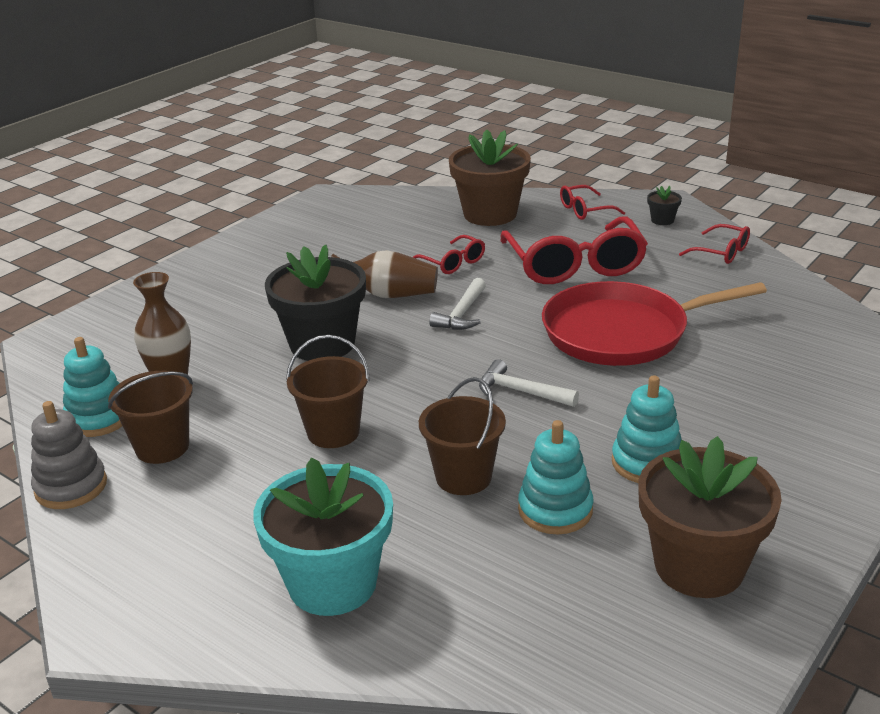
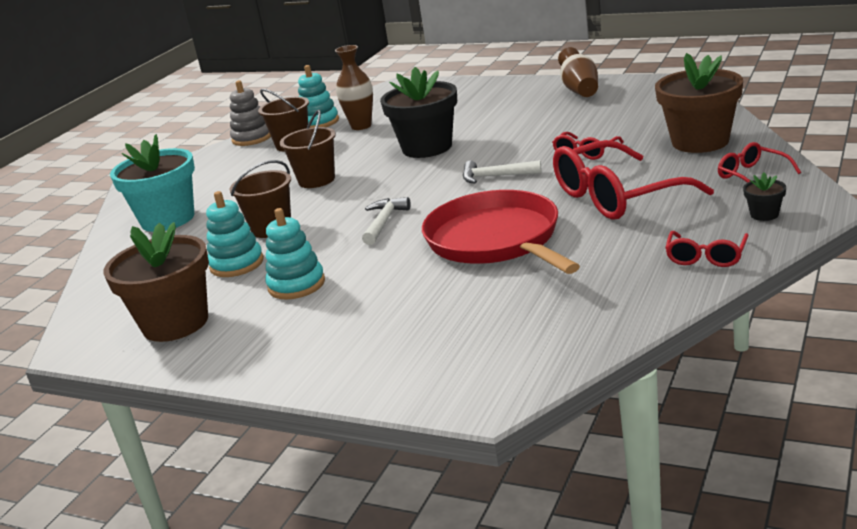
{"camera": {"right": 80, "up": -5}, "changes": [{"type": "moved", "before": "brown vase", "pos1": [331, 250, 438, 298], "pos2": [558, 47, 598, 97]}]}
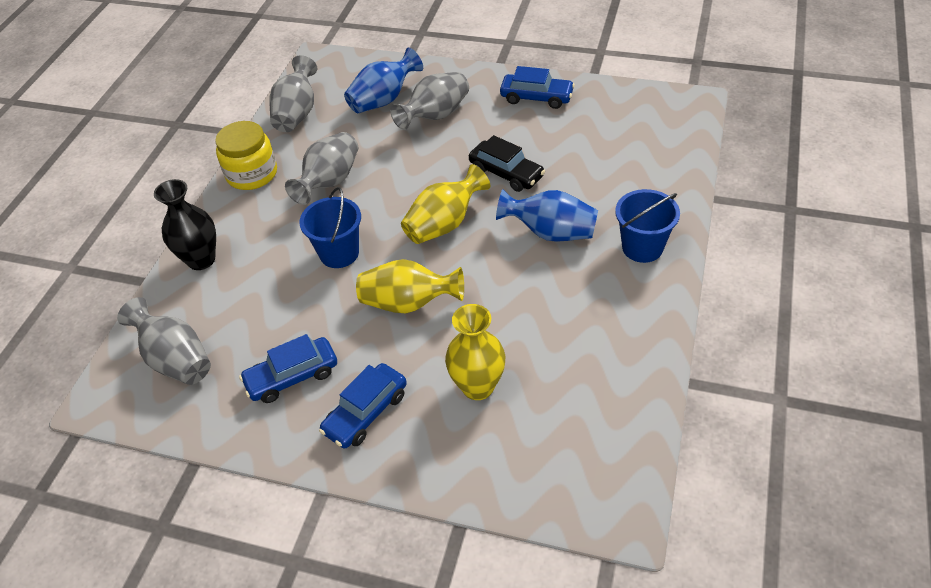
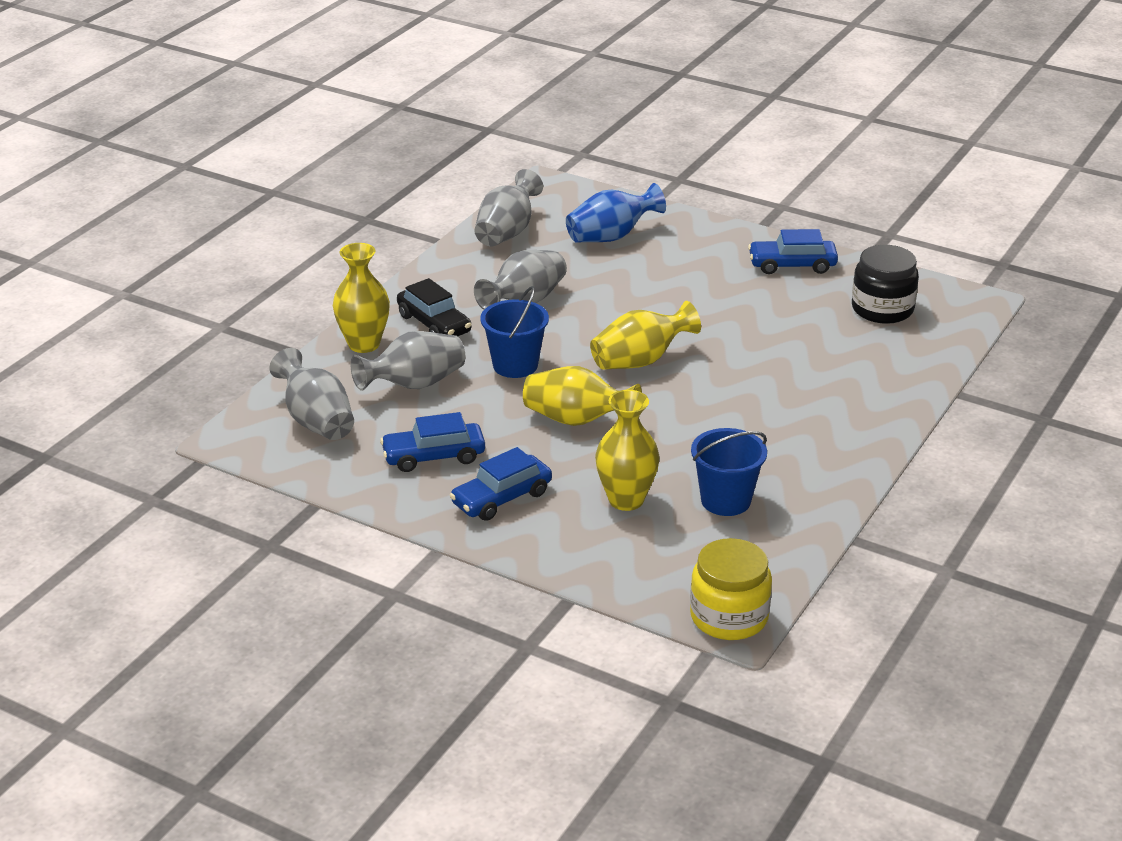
{"camera": {"right": 10, "up": -15}, "changes": [{"type": "recoloured", "before": "black vase", "after": "yellow vase", "pos1": [154, 179, 216, 270], "pos2": [333, 243, 390, 353]}, {"type": "moved", "before": "yellow jar", "pos1": [215, 121, 277, 190], "pos2": [690, 538, 772, 640]}, {"type": "moved", "before": "grey vase", "pos1": [390, 72, 469, 130], "pos2": [351, 331, 465, 391]}, {"type": "moved", "before": "black car", "pos1": [469, 135, 545, 192], "pos2": [397, 278, 472, 336]}, {"type": "removed", "before": "blue vase", "pos1": [496, 189, 598, 242]}, {"type": "turned", "before": "blue car", "pos1": [500, 66, 575, 109], "pos2": [748, 229, 838, 274], "turn": 150}, {"type": "moved", "before": "blue bucket", "pos1": [615, 189, 680, 263], "pos2": [691, 428, 767, 516]}, {"type": "added", "after": "black jar", "pos2": [852, 245, 919, 324]}]}
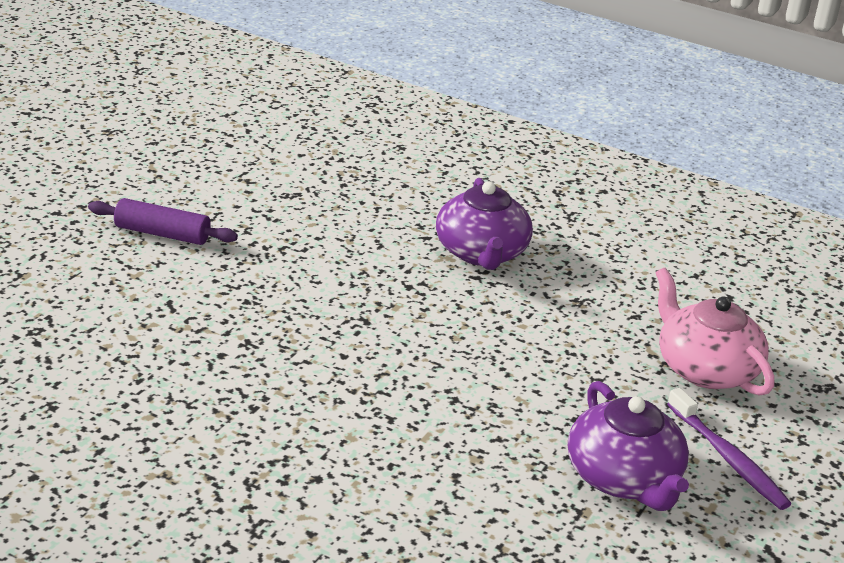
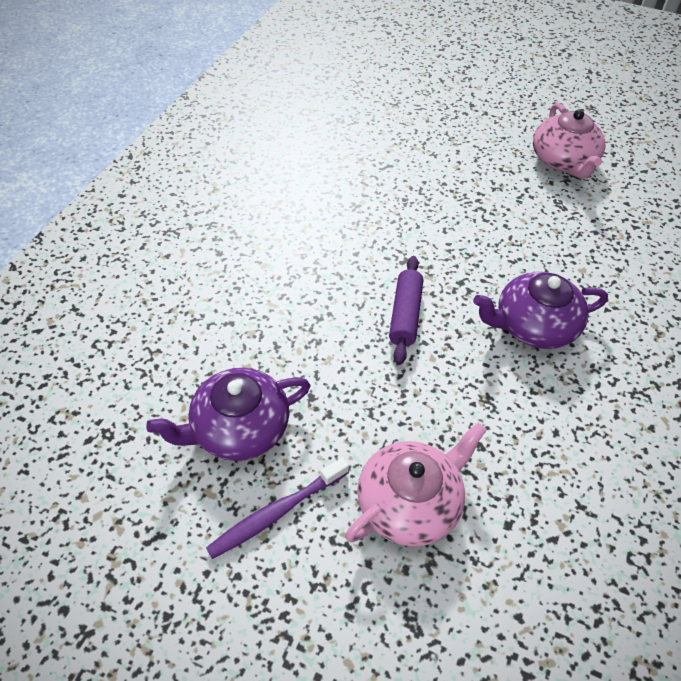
{"camera": {"right": 85, "up": 20}, "changes": [{"type": "moved", "before": "purple rolling pin", "pos1": [88, 198, 238, 245], "pos2": [389, 256, 423, 365]}, {"type": "added", "after": "pink teapot", "pos2": [533, 103, 605, 179]}]}
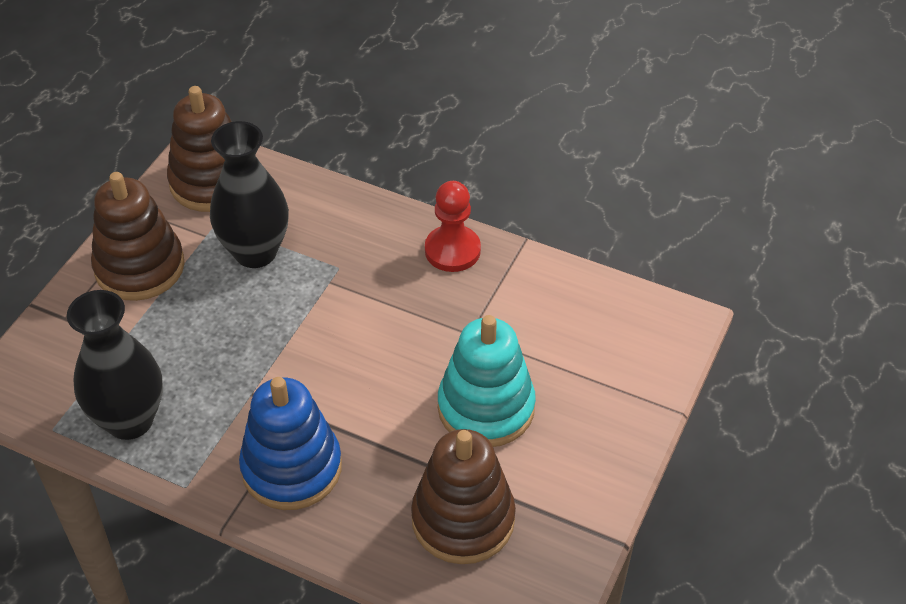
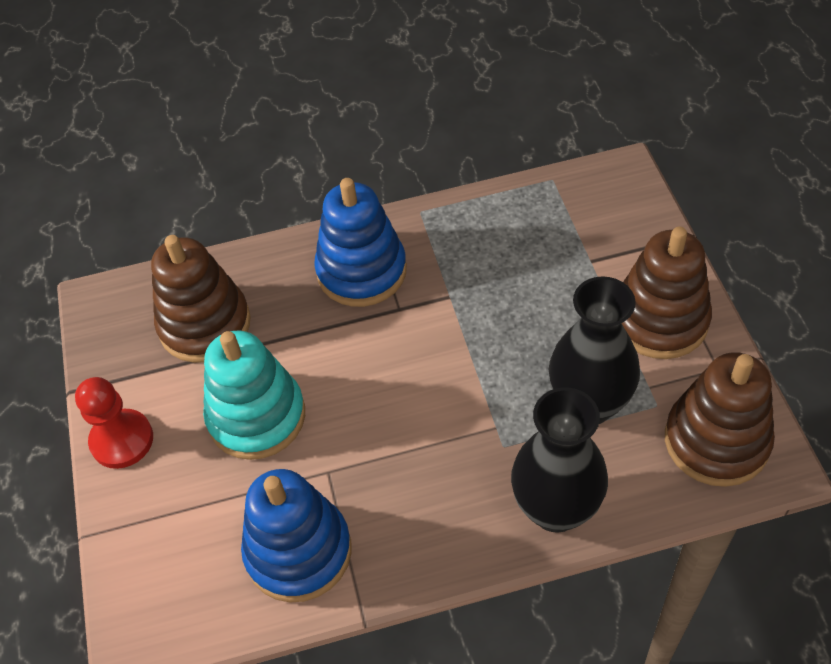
{"camera": {"right": 145, "up": 5}, "changes": [{"type": "moved", "before": "black vase", "pos1": [67, 290, 163, 440], "pos2": [511, 387, 608, 533]}, {"type": "moved", "before": "red pawn", "pos1": [425, 181, 481, 272], "pos2": [75, 377, 153, 469]}, {"type": "added", "after": "blue stacking toy", "pos2": [241, 469, 352, 602]}]}
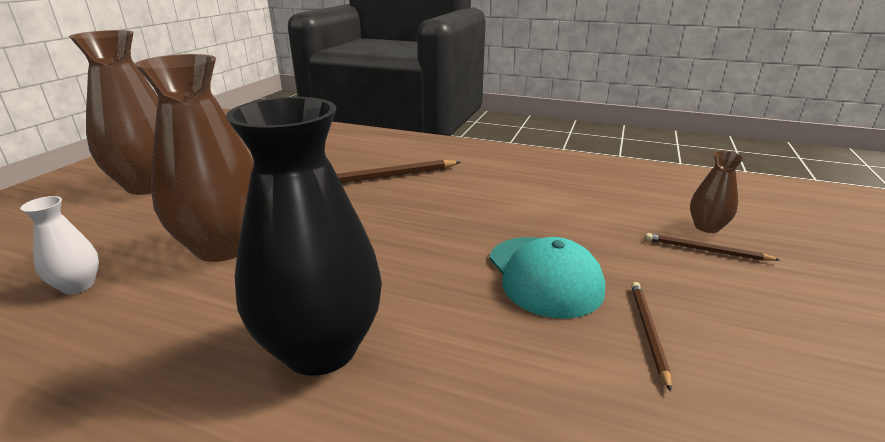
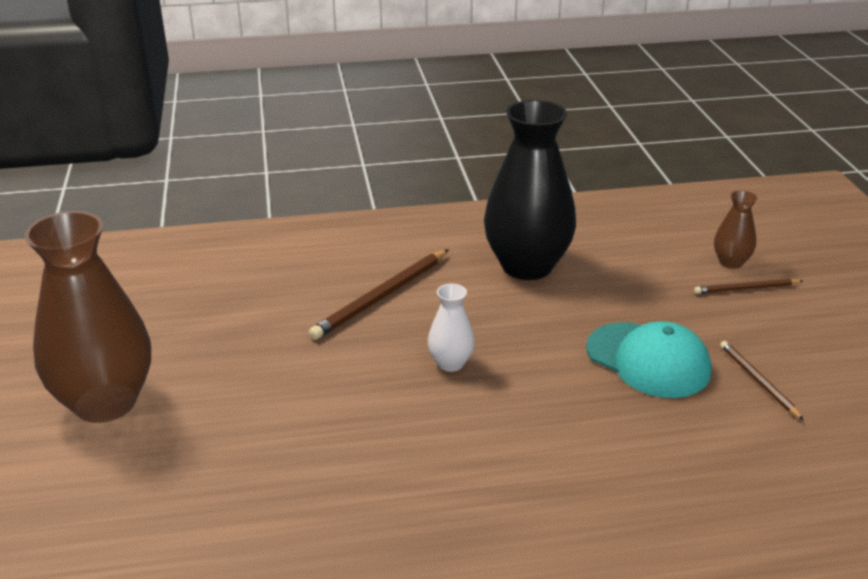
{"camera": {"right": -30, "up": 5}, "changes": [{"type": "moved", "before": "white vase", "pos1": [20, 196, 99, 294], "pos2": [428, 284, 475, 372]}, {"type": "removed", "before": "brown vase", "pos1": [135, 54, 254, 262]}, {"type": "moved", "before": "black vase", "pos1": [226, 97, 382, 376], "pos2": [484, 100, 576, 280]}]}
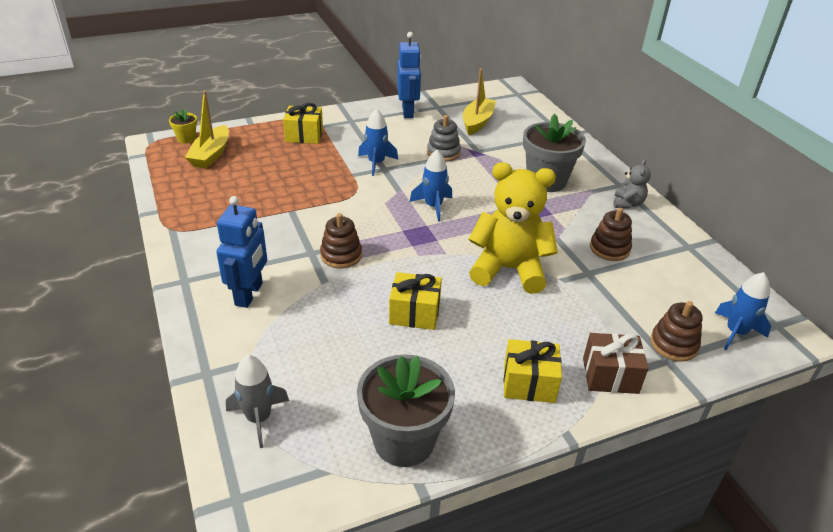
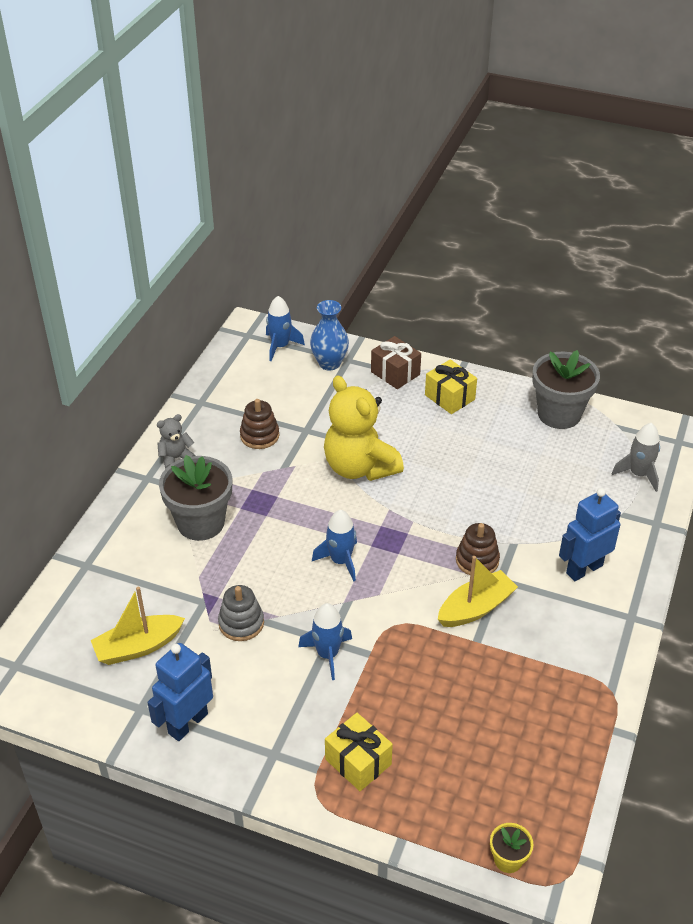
{"camera": {"right": -135, "up": 5}, "changes": [{"type": "moved", "before": "yellow boat", "pos1": [185, 91, 229, 169], "pos2": [438, 556, 518, 627]}, {"type": "removed", "before": "yellow gift", "pos1": [389, 272, 442, 330]}, {"type": "replaced", "before": "brown stacking toy", "after": "blue vase", "pos1": [650, 301, 703, 362], "pos2": [310, 300, 349, 371]}]}
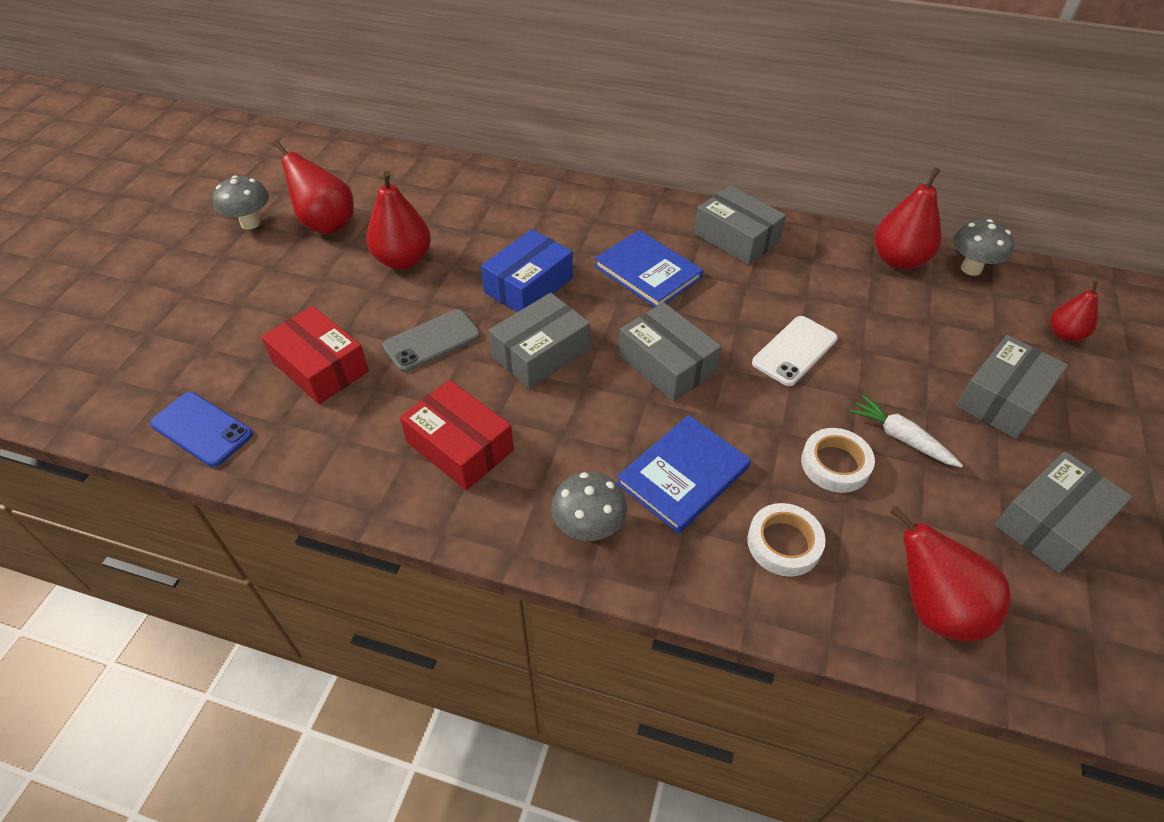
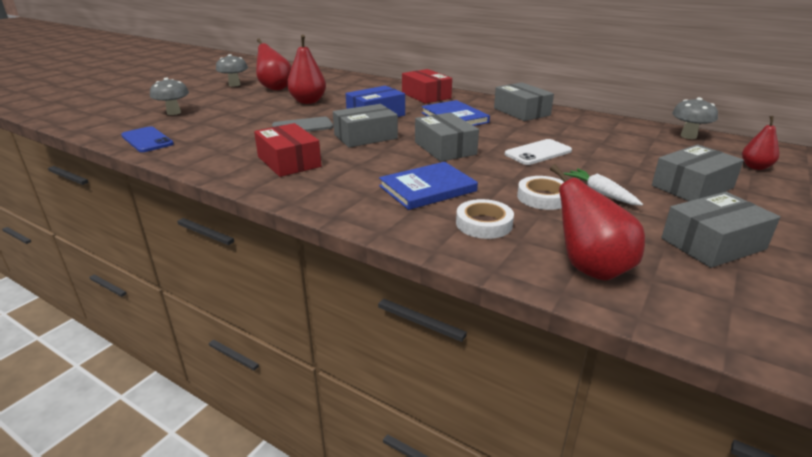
{"camera": {"right": 15, "up": -20}, "changes": [{"type": "moved", "before": "red box", "pos1": [261, 306, 369, 404], "pos2": [402, 69, 452, 103]}, {"type": "moved", "before": "grey mushroom", "pos1": [551, 472, 627, 541], "pos2": [150, 78, 189, 115]}, {"type": "removed", "before": "red pear", "pos1": [874, 167, 941, 270]}]}
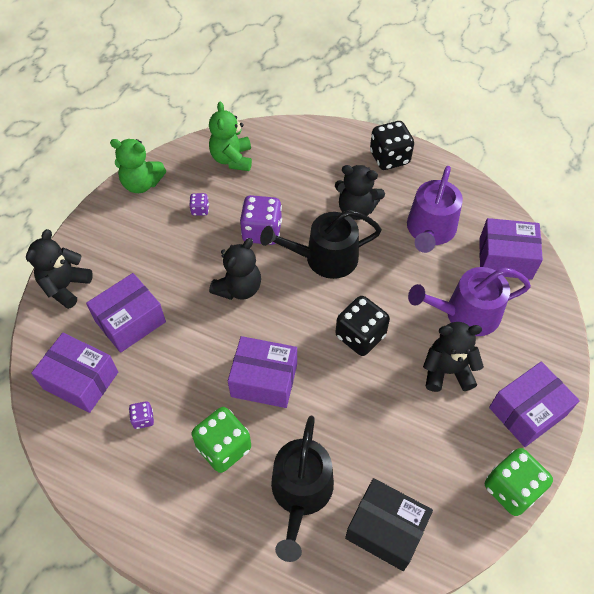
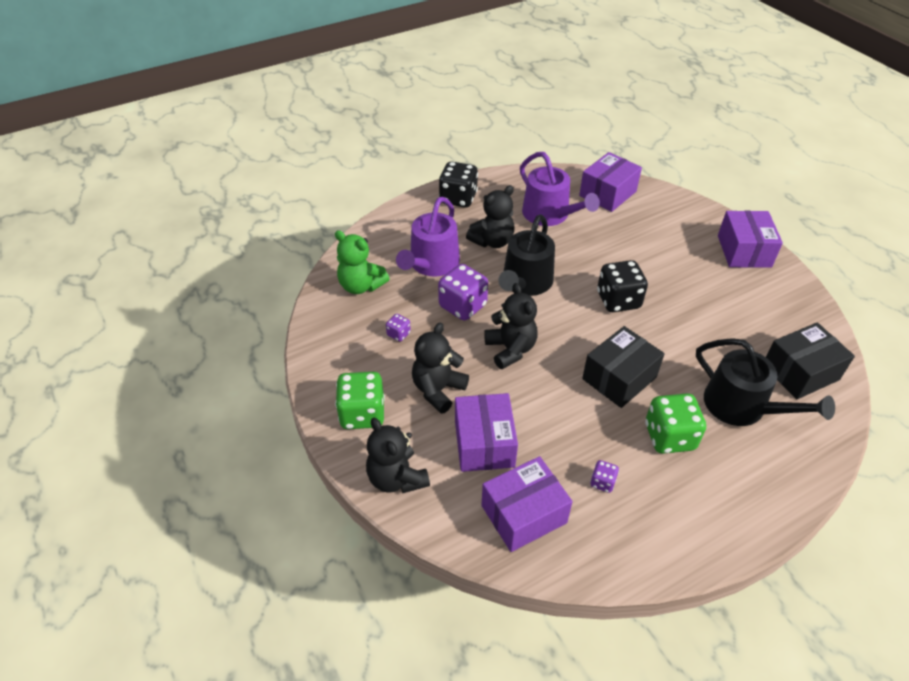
{"camera": {"right": -55, "up": -10}, "changes": [{"type": "removed", "before": "green teddy bear", "pos1": [110, 139, 166, 193]}, {"type": "recoloured", "before": "purple box", "after": "black box", "pos1": [228, 336, 297, 408], "pos2": [582, 326, 665, 408]}, {"type": "moved", "before": "purple watering can", "pos1": [408, 267, 531, 336], "pos2": [396, 197, 460, 277]}, {"type": "moved", "before": "black teddy bear", "pos1": [423, 322, 484, 392], "pos2": [412, 323, 469, 414]}, {"type": "moved", "before": "green dice", "pos1": [485, 448, 553, 516], "pos2": [335, 372, 385, 429]}]}
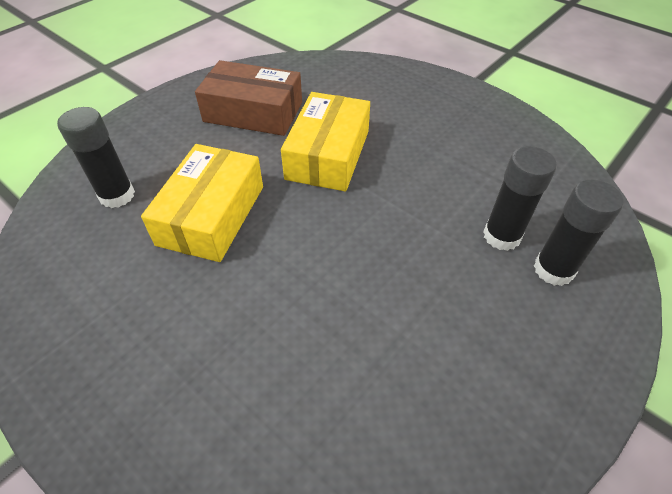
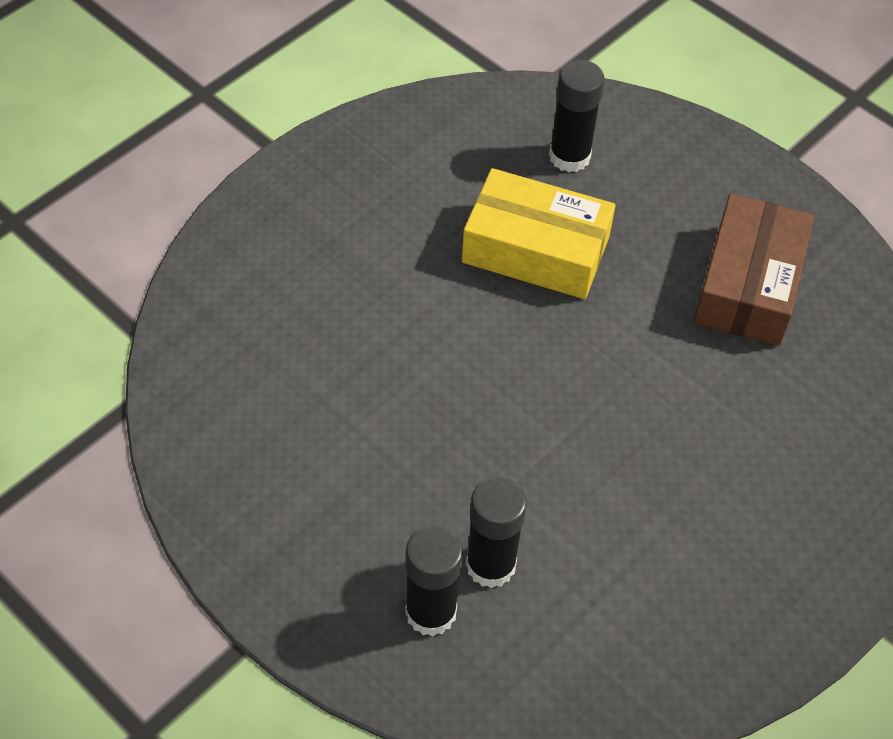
{"camera": {"right": 90, "up": 5}, "changes": [{"type": "removed", "before": "yellow box", "pos1": [281, 92, 370, 191]}]}
